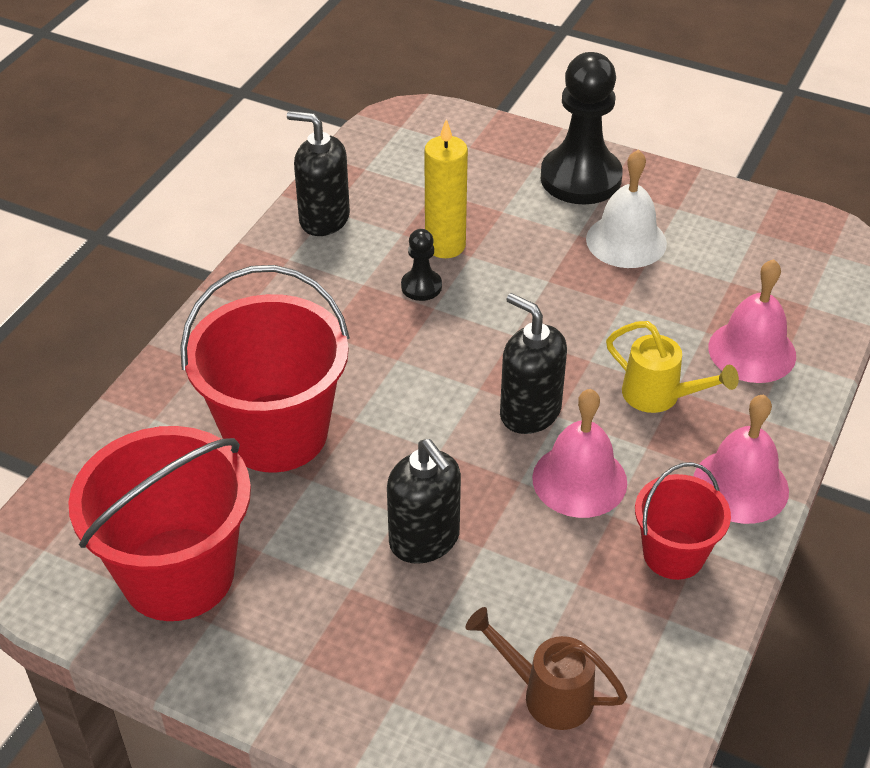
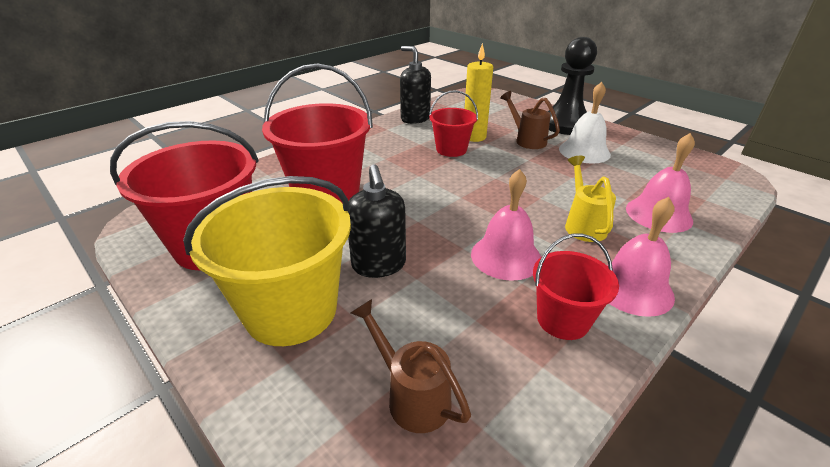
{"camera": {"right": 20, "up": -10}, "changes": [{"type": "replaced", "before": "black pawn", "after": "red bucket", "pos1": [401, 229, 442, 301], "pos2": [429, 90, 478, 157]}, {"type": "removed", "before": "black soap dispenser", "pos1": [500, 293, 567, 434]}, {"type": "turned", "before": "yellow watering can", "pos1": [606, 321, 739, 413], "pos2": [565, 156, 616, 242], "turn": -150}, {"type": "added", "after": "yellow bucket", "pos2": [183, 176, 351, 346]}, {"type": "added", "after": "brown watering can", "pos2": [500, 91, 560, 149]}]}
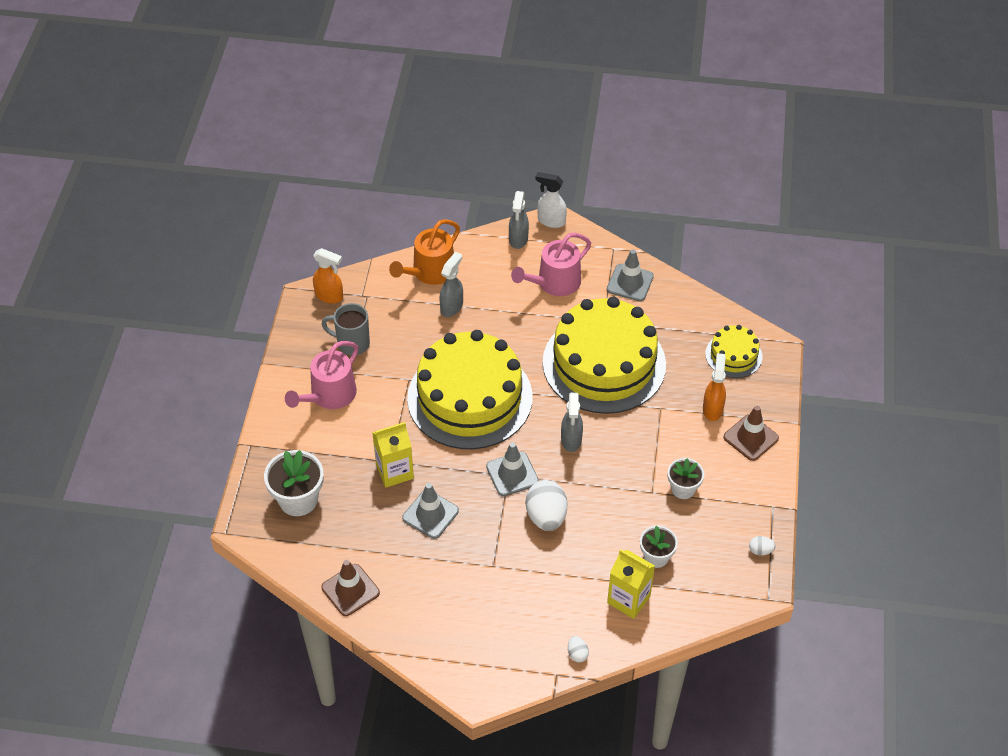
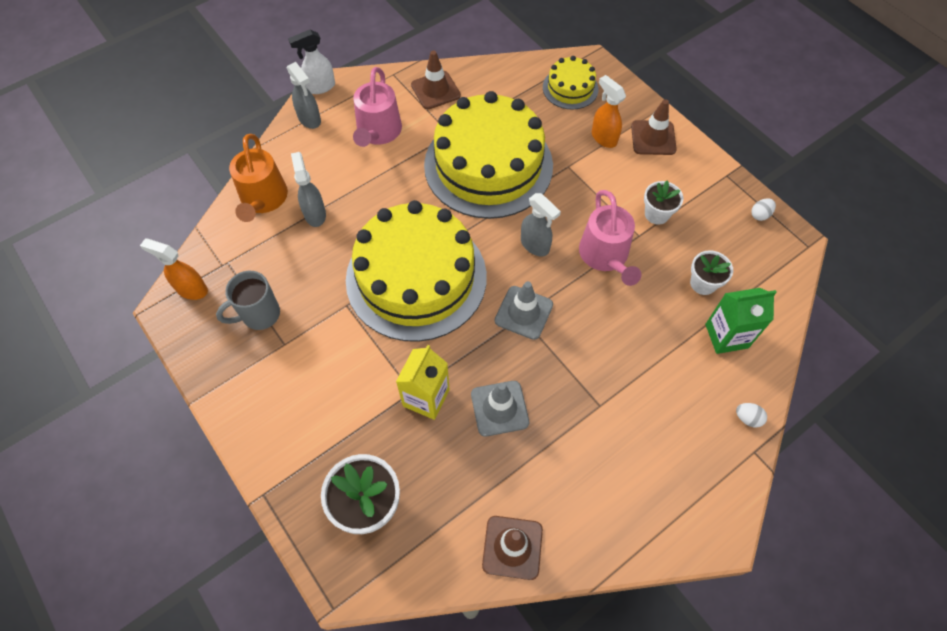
{"camera": {"right": -45, "up": 10}, "changes": [{"type": "moved", "before": "pink watering can", "pos1": [285, 341, 359, 409], "pos2": [579, 190, 642, 286]}, {"type": "turned", "before": "orange spray bottle", "pos1": [313, 248, 343, 304], "pos2": [140, 239, 208, 300], "turn": -135}, {"type": "removed", "before": "white egg", "pos1": [526, 480, 567, 531]}, {"type": "recoloured", "before": "grey traffic cone", "after": "brown traffic cone", "pos1": [607, 250, 654, 301], "pos2": [411, 50, 461, 109]}, {"type": "recoloured", "before": "yellow carton", "after": "green carton", "pos1": [607, 549, 655, 619], "pos2": [705, 288, 777, 354]}]}
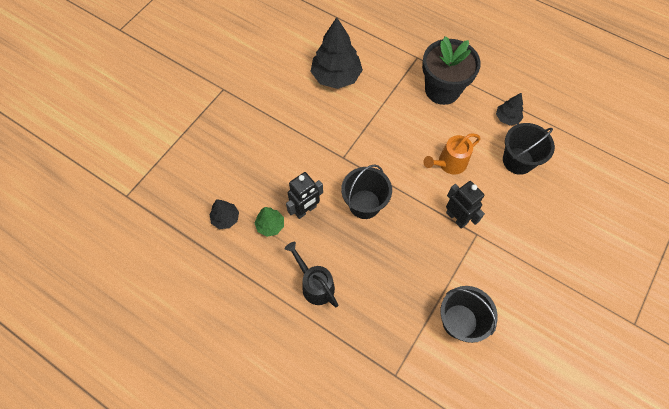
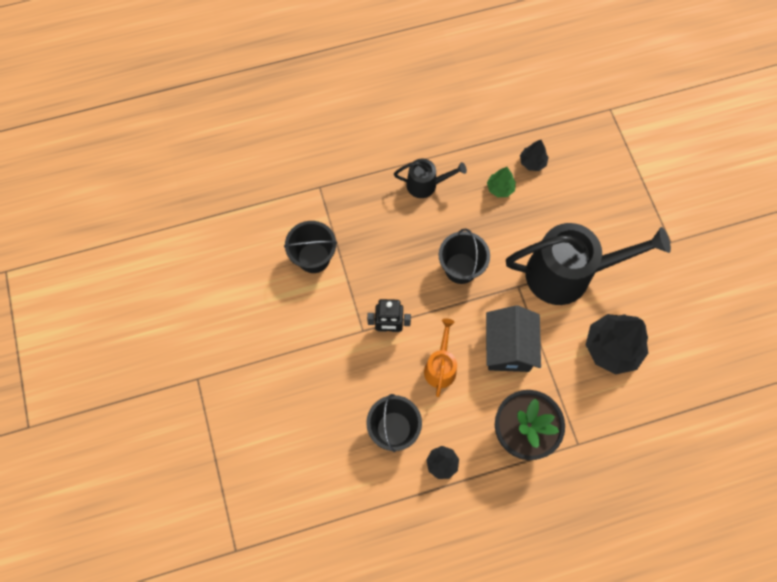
{"camera": {"right": 130, "up": 5}, "changes": [{"type": "removed", "before": "black robot", "pos1": [286, 172, 323, 219]}, {"type": "added", "after": "black house", "pos2": [486, 305, 541, 372]}, {"type": "added", "after": "black watering can", "pos2": [506, 223, 671, 305]}]}
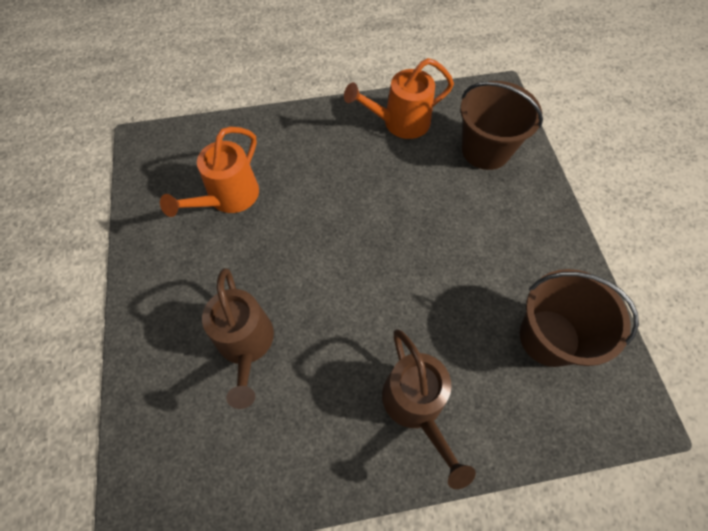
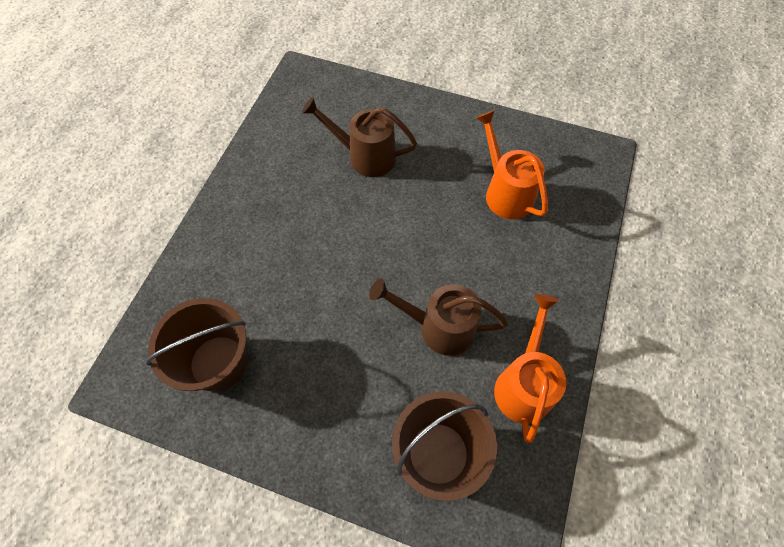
{"camera": {"right": 120, "up": 0}, "changes": [{"type": "moved", "before": "brown watering can", "pos1": [382, 329, 476, 489], "pos2": [369, 279, 508, 356]}]}
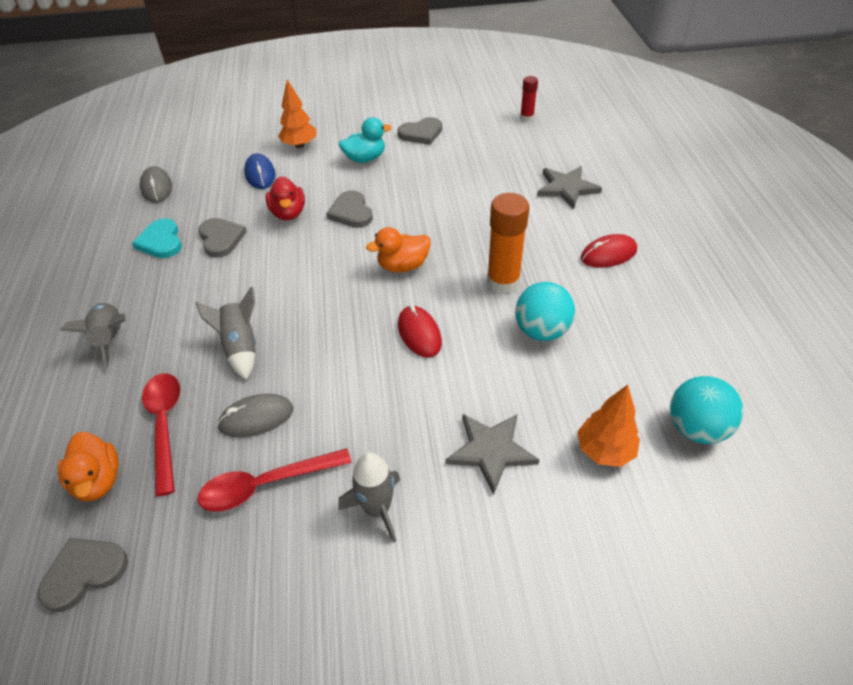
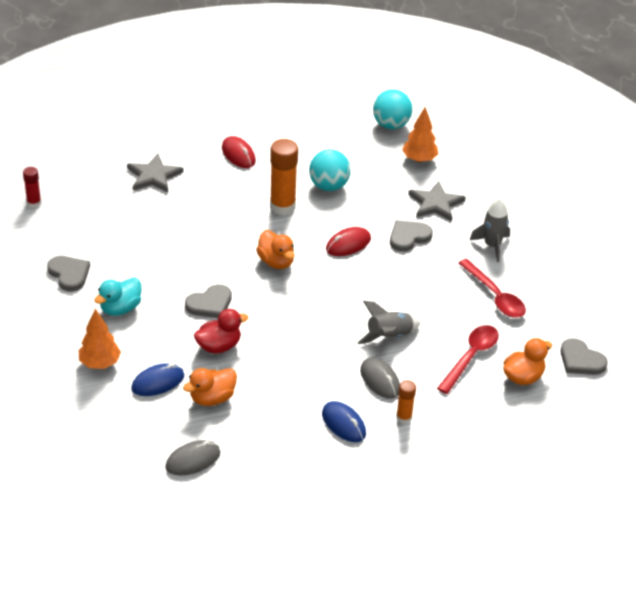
{"camera": {"right": -105, "up": -5}, "changes": [{"type": "replaced", "before": "grey rocket", "after": "orange glue stick", "pos1": [60, 302, 126, 369], "pos2": [396, 380, 416, 424]}, {"type": "removed", "before": "turquoise heart", "pos1": [132, 218, 182, 258]}, {"type": "turned", "before": "red spoon", "pos1": [142, 373, 180, 497], "pos2": [437, 325, 499, 394], "turn": 150}, {"type": "moved", "before": "grey heart", "pos1": [198, 218, 247, 258], "pos2": [390, 220, 433, 252]}, {"type": "moved", "before": "grey mouse", "pos1": [217, 394, 293, 437], "pos2": [360, 357, 400, 399]}, {"type": "turned", "before": "turquoise duck", "pos1": [339, 117, 392, 163], "pos2": [94, 277, 142, 316], "turn": -105}, {"type": "added", "after": "orange duck", "pos2": [183, 368, 237, 406]}, {"type": "added", "after": "blue mouse", "pos2": [322, 401, 366, 442]}]}
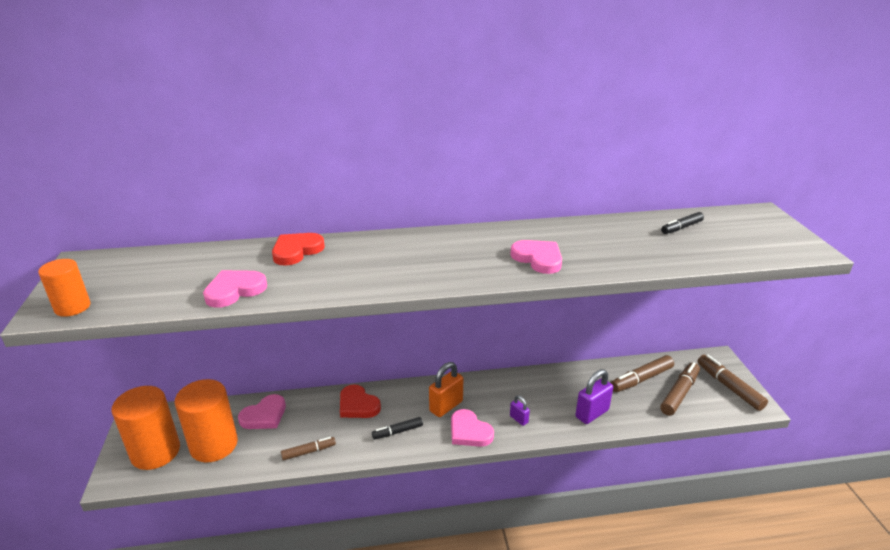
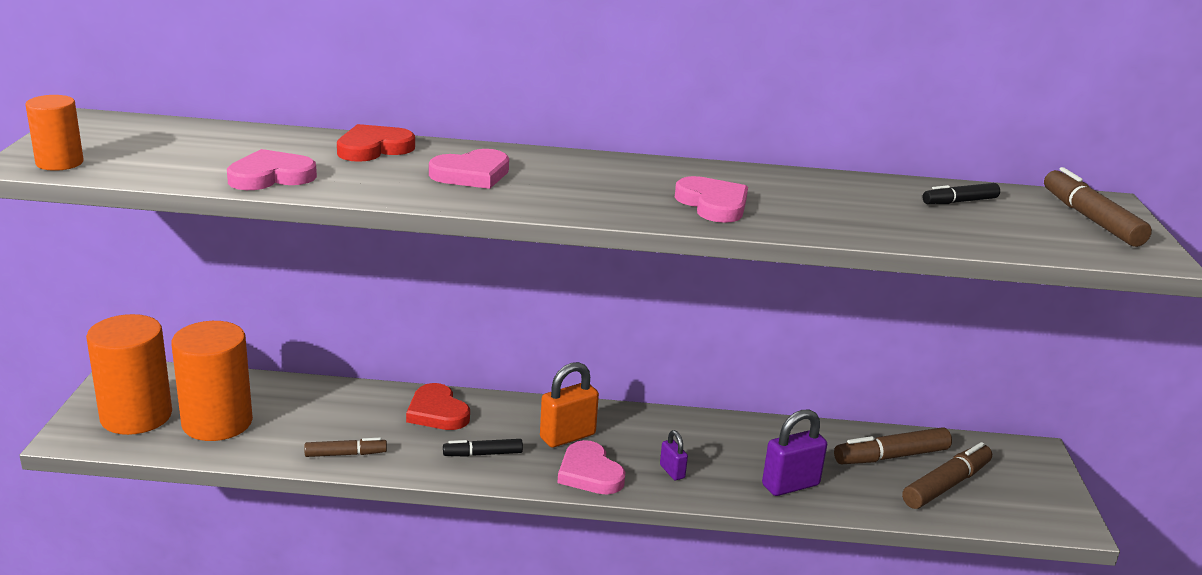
{"camera": {"right": 10, "up": -5}, "changes": [{"type": "moved", "before": "pink heart", "pos1": [238, 394, 286, 429], "pos2": [429, 149, 509, 189]}, {"type": "moved", "before": "brown marker", "pos1": [698, 355, 768, 411], "pos2": [1044, 167, 1152, 247]}]}
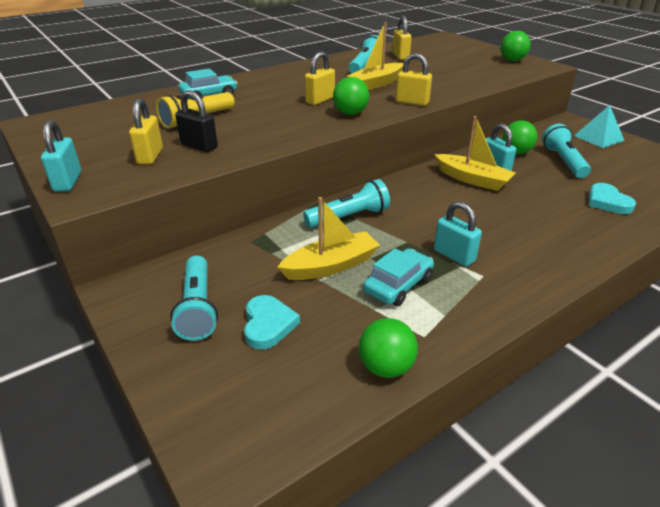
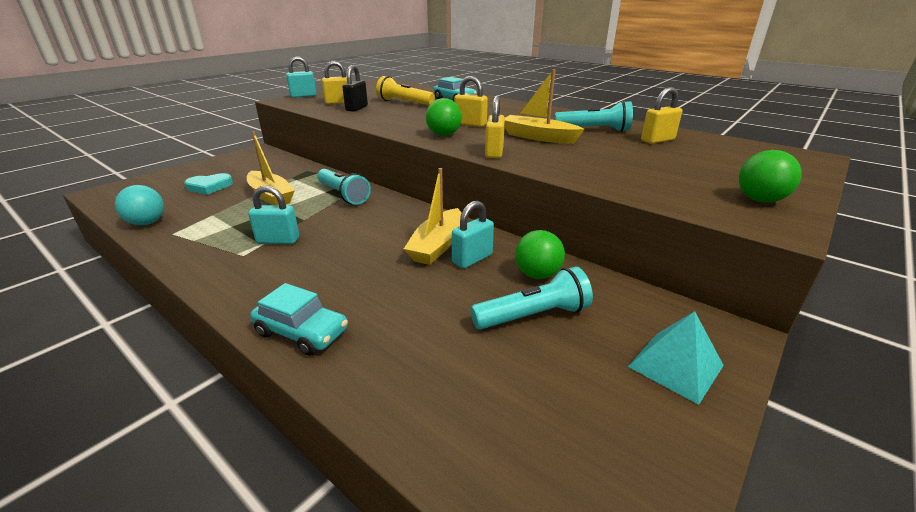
{"camera": {"right": 75, "up": -5}, "changes": [{"type": "removed", "before": "turquoise flashlight", "pos1": [170, 255, 218, 341]}, {"type": "recoloured", "before": "green ball", "after": "turquoise ball", "pos1": [359, 318, 418, 378], "pos2": [115, 185, 164, 225]}, {"type": "moved", "before": "turquoise car", "pos1": [363, 248, 434, 306], "pos2": [250, 283, 348, 356]}, {"type": "turned", "before": "turquoise padlock", "pos1": [434, 201, 482, 267], "pos2": [248, 185, 299, 244], "turn": 60}, {"type": "removed", "before": "turquoise heart", "pos1": [589, 183, 636, 214]}]}
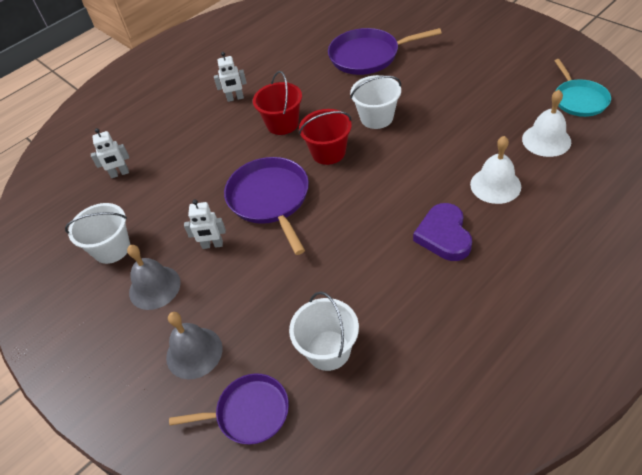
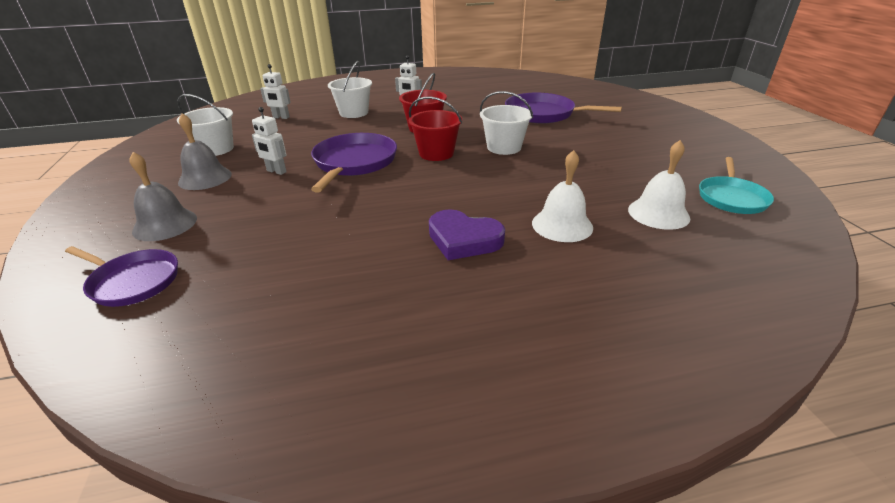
{"camera": {"right": 25, "up": -15}, "changes": [{"type": "moved", "before": "white bucket", "pos1": [289, 291, 359, 371], "pos2": [328, 61, 372, 118]}, {"type": "turned", "before": "purple heart", "pos1": [413, 203, 472, 261], "pos2": [429, 209, 505, 260], "turn": -90}]}
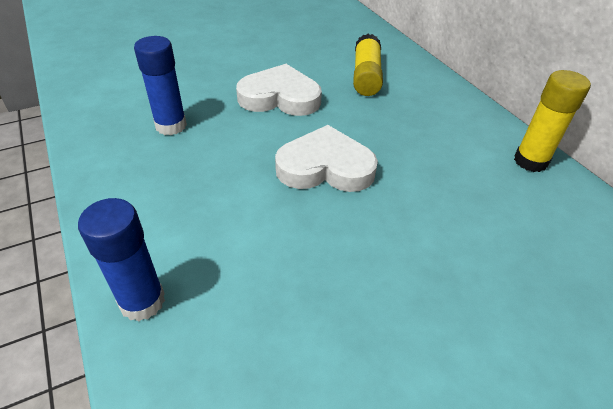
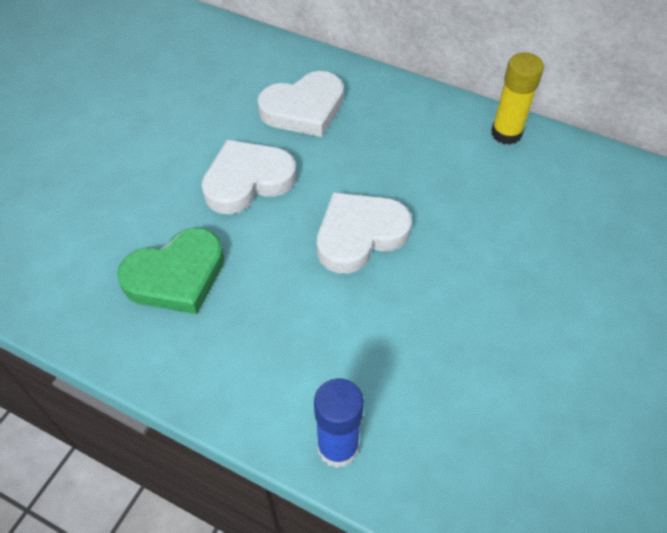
{"camera": {"right": -35, "up": 10}, "changes": [{"type": "replaced", "before": "blue glue stick", "after": "green heart", "pos1": [134, 36, 187, 135], "pos2": [117, 228, 224, 314]}, {"type": "replaced", "before": "yellow glue stick", "after": "white heart", "pos1": [353, 34, 383, 96], "pos2": [257, 71, 344, 137]}]}
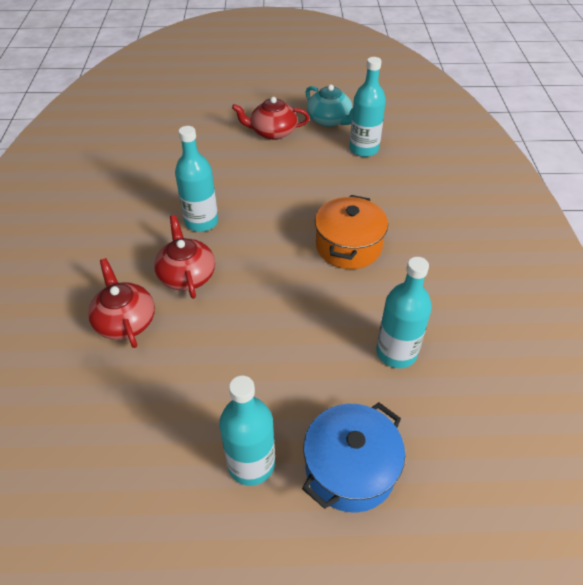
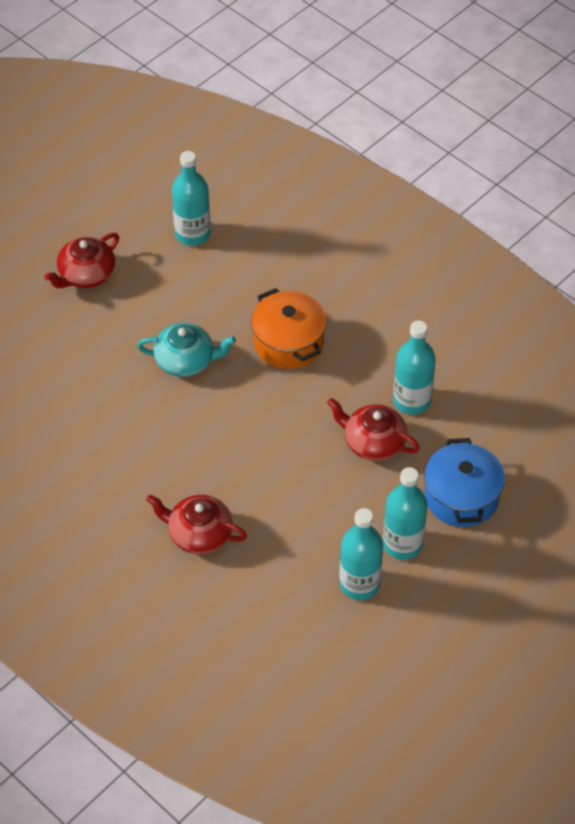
{"camera": {"right": -45, "up": 5}, "changes": [{"type": "moved", "before": "red teapot", "pos1": [154, 215, 215, 299], "pos2": [327, 398, 420, 461]}, {"type": "moved", "before": "turquoise bottle", "pos1": [175, 126, 218, 232], "pos2": [339, 508, 383, 600]}, {"type": "moved", "before": "turquoise teapot", "pos1": [305, 84, 353, 127], "pos2": [137, 323, 236, 377]}]}
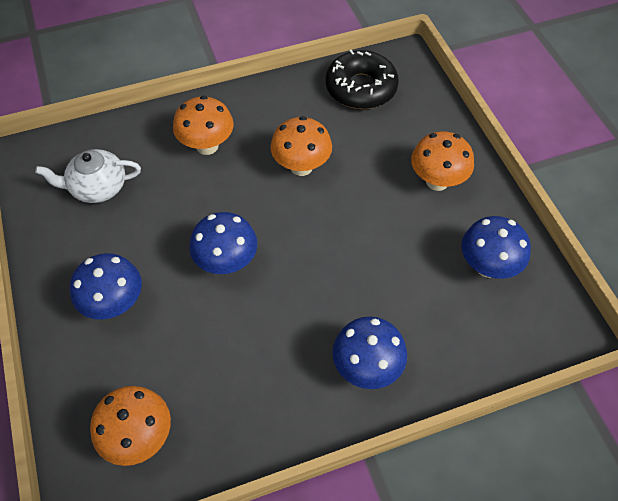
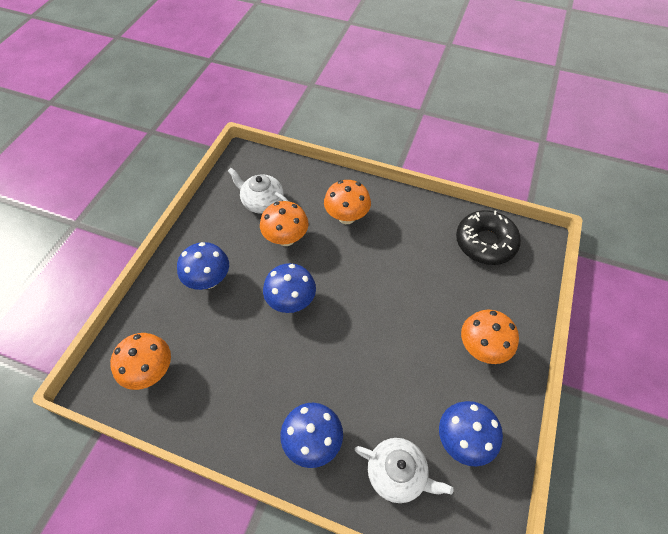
{"camera": {"right": 40, "up": 0}, "changes": [{"type": "moved", "before": "orange mushroom", "pos1": [270, 116, 332, 176], "pos2": [260, 201, 309, 246]}, {"type": "added", "after": "white teapot", "pos2": [355, 438, 454, 503]}]}
